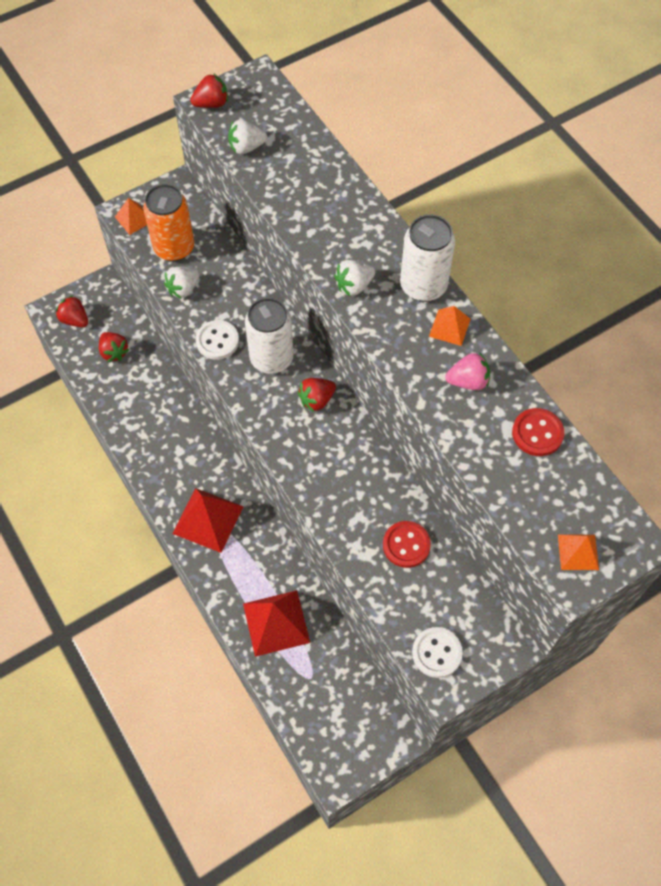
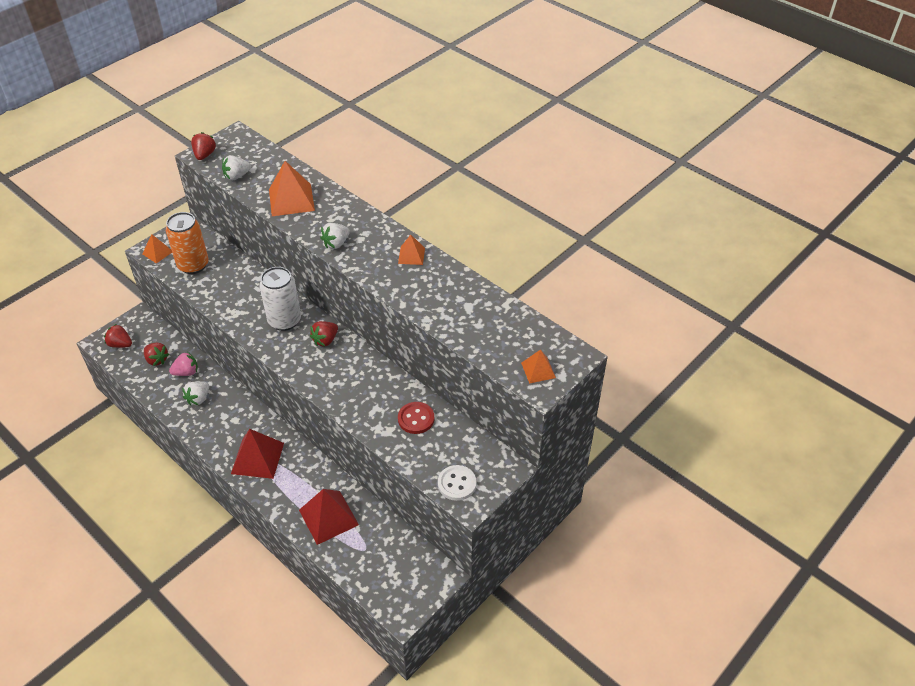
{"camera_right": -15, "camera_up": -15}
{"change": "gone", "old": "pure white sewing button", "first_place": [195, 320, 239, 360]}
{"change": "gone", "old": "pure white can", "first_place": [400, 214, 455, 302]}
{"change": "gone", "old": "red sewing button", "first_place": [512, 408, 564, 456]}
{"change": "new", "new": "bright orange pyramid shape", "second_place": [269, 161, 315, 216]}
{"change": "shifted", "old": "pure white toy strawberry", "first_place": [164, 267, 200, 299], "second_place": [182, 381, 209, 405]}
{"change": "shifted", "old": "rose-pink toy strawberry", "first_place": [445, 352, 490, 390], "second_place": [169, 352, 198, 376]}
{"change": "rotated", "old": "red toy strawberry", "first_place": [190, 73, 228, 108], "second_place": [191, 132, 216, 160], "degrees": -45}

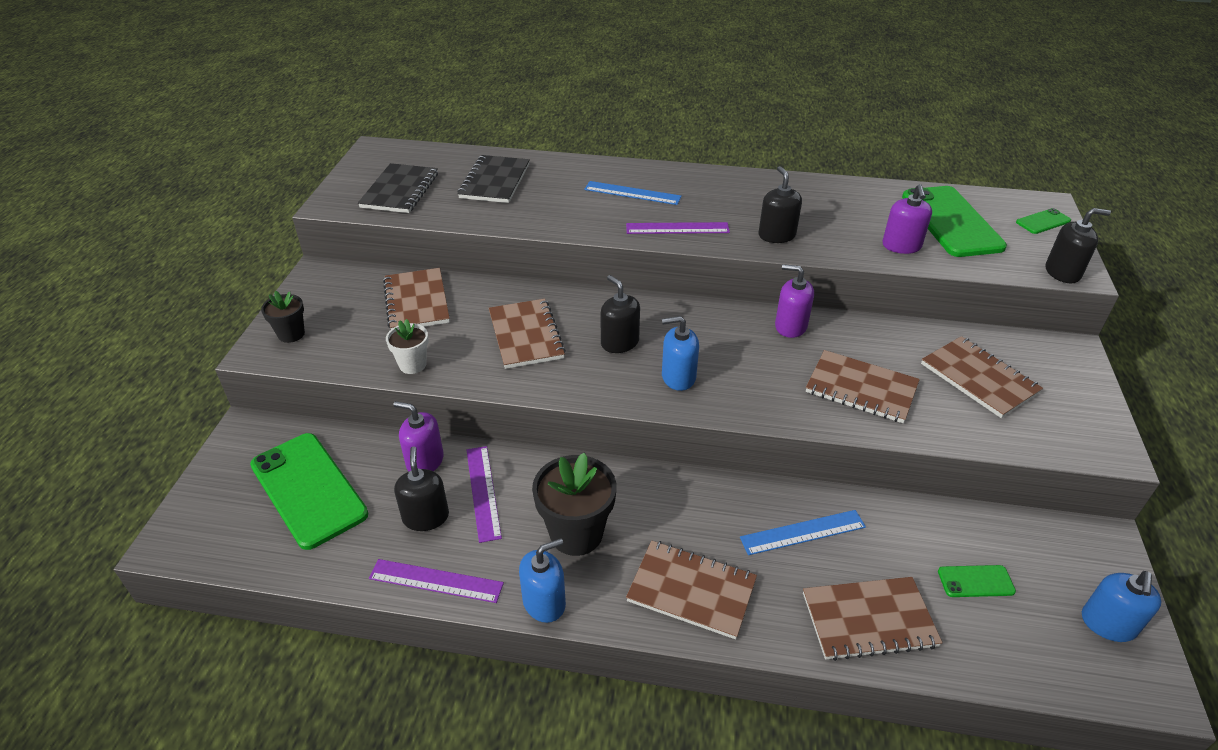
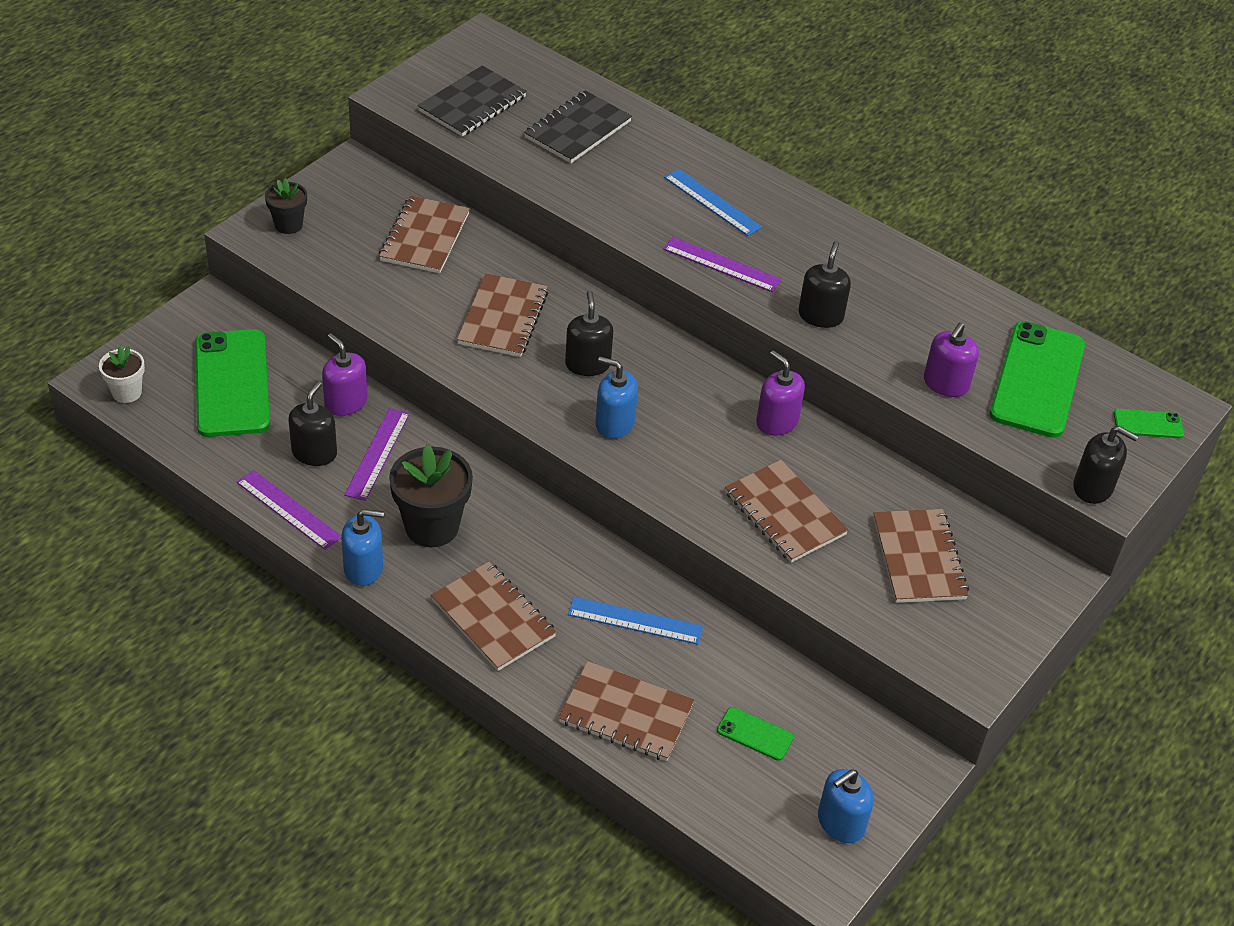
{"camera_right": 25, "camera_up": 5}
{"change": "shifted", "old": "pure white plant pot", "first_place": [386, 319, 428, 374], "second_place": [99, 345, 145, 403]}

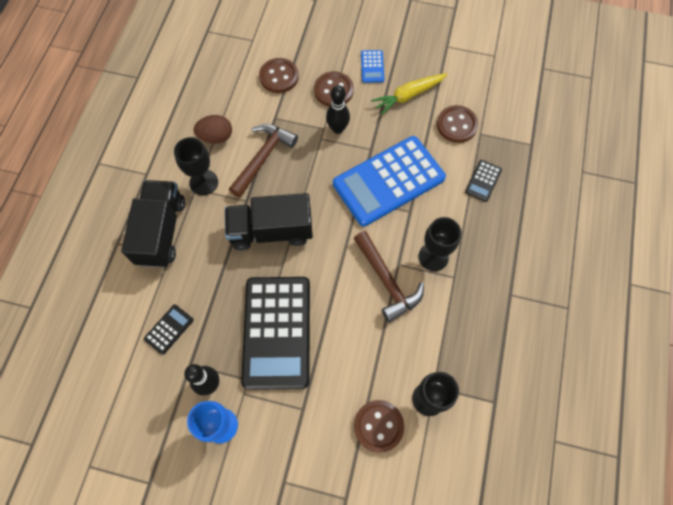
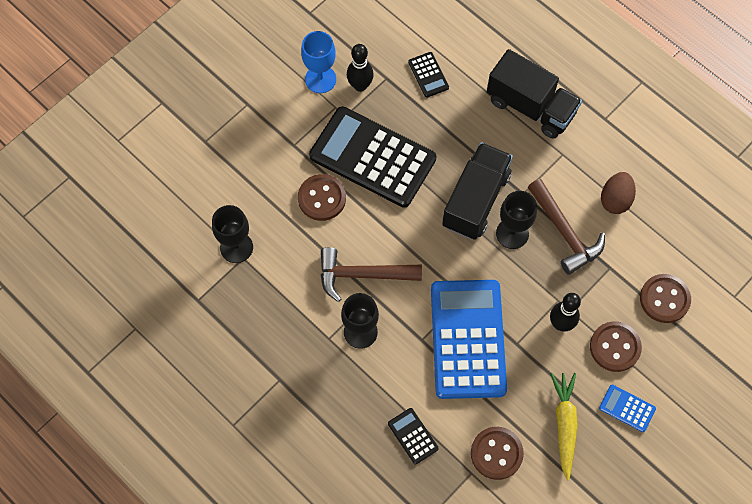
{"camera_right": 120, "camera_up": 0}
{"change": "shifted", "old": "black chalice", "first_place": [174, 137, 218, 195], "second_place": [496, 191, 537, 249]}
{"change": "shifted", "old": "brown sewing button", "first_place": [354, 400, 404, 453], "second_place": [298, 174, 346, 221]}

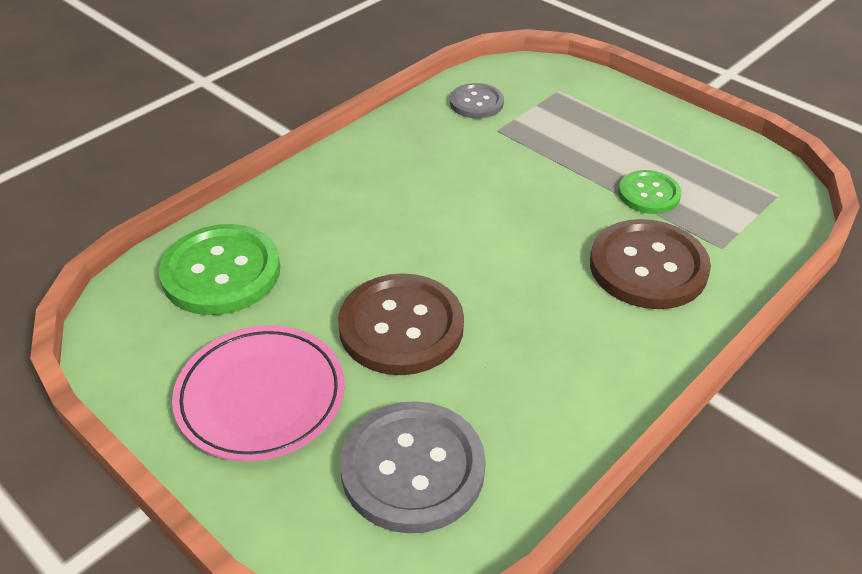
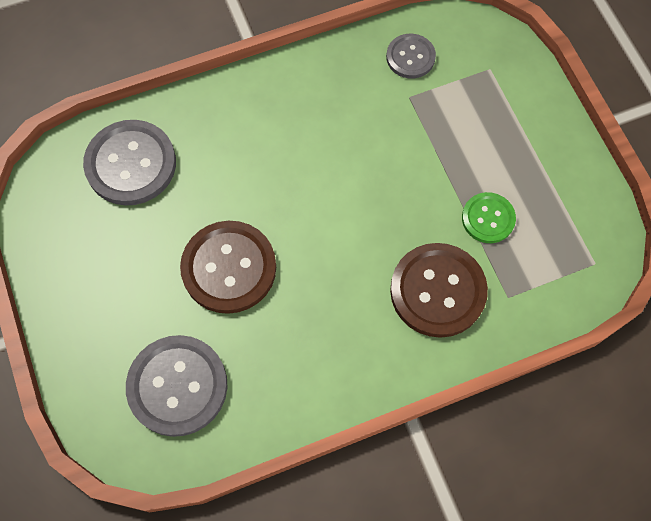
{"camera_right": 25, "camera_up": 25}
{"change": "gone", "old": "rose-pink dinner plate", "first_place": [172, 325, 345, 461]}
{"change": "repainted", "old": "emerald sewing button", "new": "ash-grey sewing button", "first_place": [159, 224, 280, 315], "second_place": [83, 120, 176, 206]}

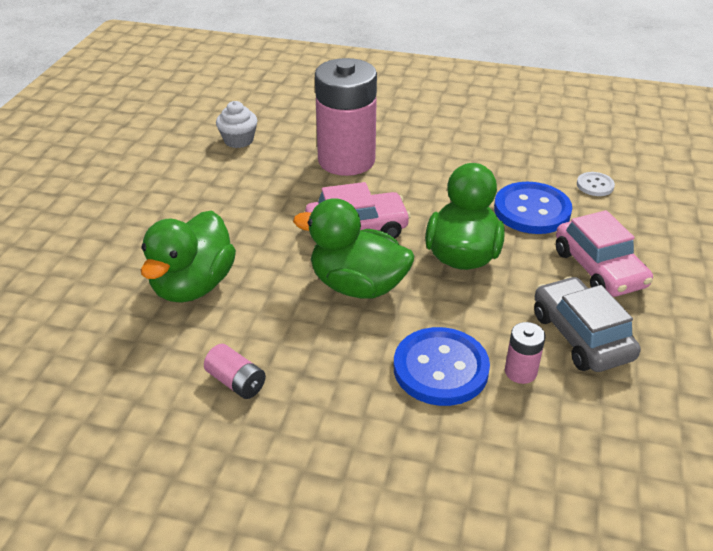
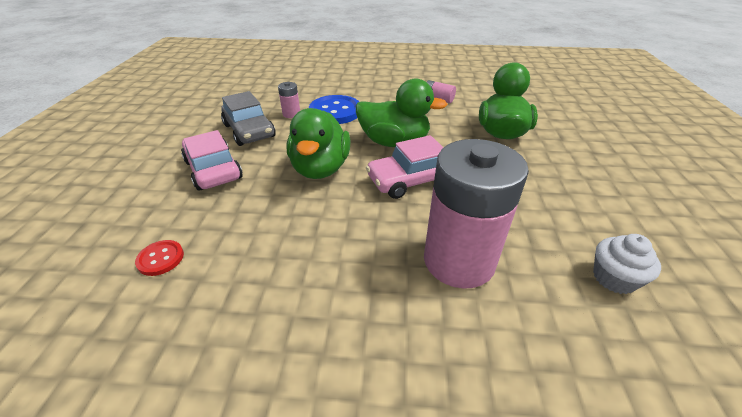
{"camera_right": 170, "camera_up": 0}
{"change": "gone", "old": "cobalt sewing button", "first_place": [494, 182, 572, 234]}
{"change": "repainted", "old": "pure white sewing button", "new": "red sewing button", "first_place": [577, 172, 615, 196], "second_place": [135, 240, 184, 276]}

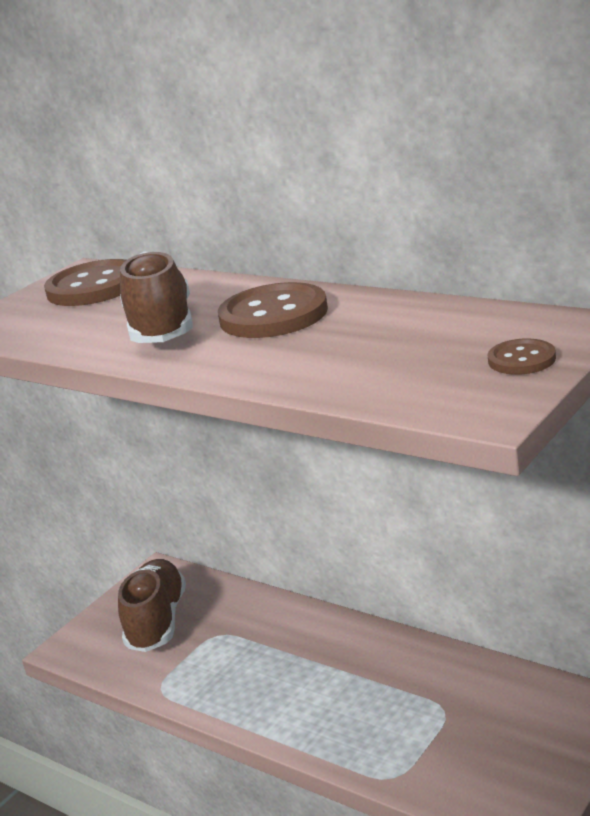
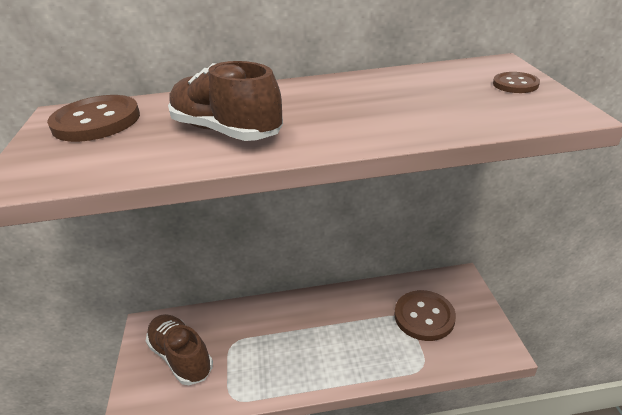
{"camera_right": -45, "camera_up": 10}
{"change": "shifted", "old": "brown sewing button", "first_place": [218, 282, 328, 338], "second_place": [395, 290, 456, 341]}

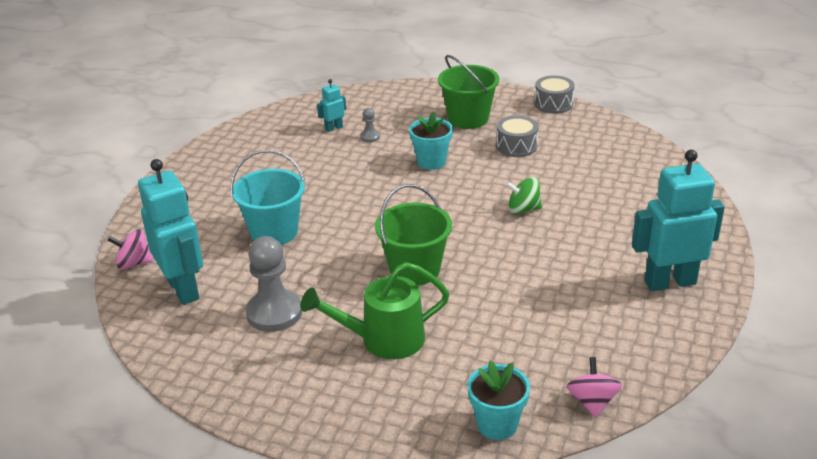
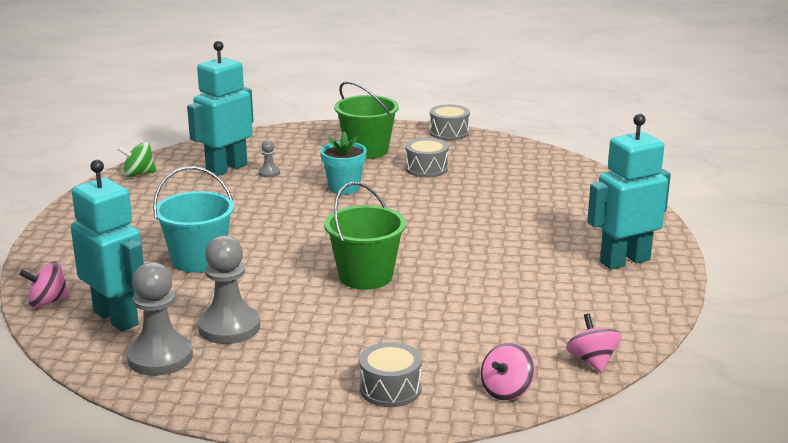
{"camera_right": -15, "camera_up": -10}
{"change": "gone", "old": "emerald watering can", "first_place": [301, 262, 449, 359]}
{"change": "new", "new": "ash-grey pawn", "second_place": [127, 262, 193, 376]}
{"change": "new", "new": "ash-grey drum", "second_place": [359, 342, 422, 407]}
{"change": "shifted", "old": "emerald whirligig", "first_place": [506, 177, 542, 214], "second_place": [117, 142, 157, 177]}
{"change": "swapped", "old": "teal plant pot", "new": "rose-pink whirligig", "first_place": [467, 360, 530, 440], "second_place": [480, 343, 535, 401]}
{"change": "scaled", "old": "teal toy robot", "first_place": [317, 79, 346, 132], "second_place": [187, 41, 253, 176], "factor": 2.22}

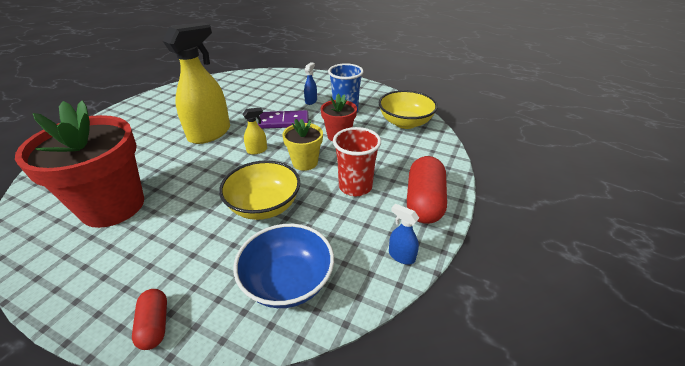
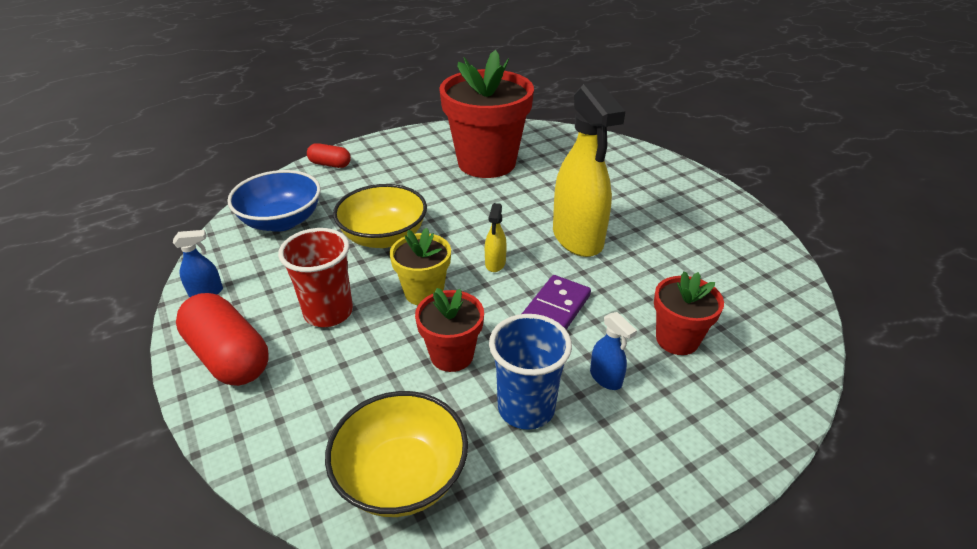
{"camera_right": 125, "camera_up": 0}
{"change": "new", "new": "red plant pot", "second_place": [654, 271, 724, 355]}

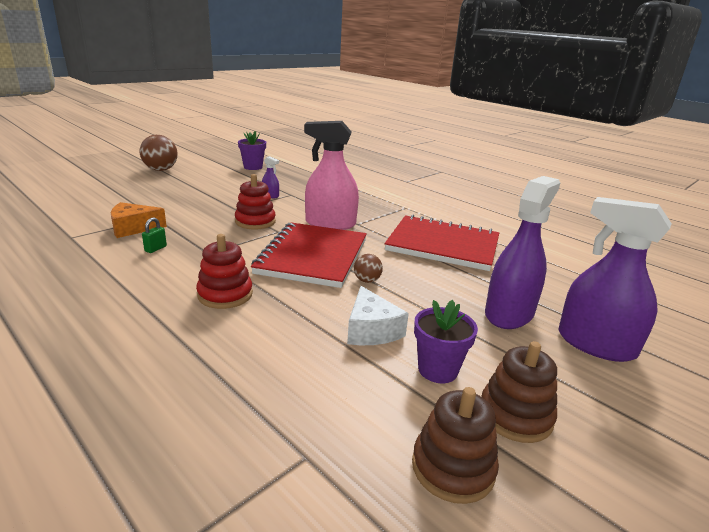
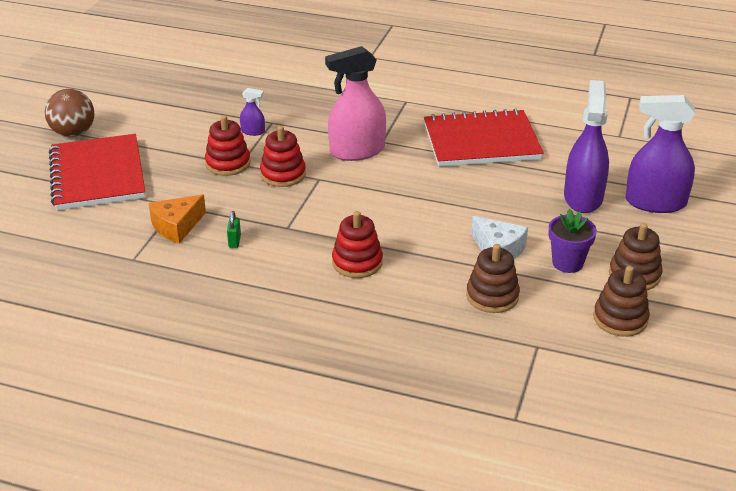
{"camera_right": -25, "camera_up": 10}
{"change": "gone", "old": "purple plant pot", "first_place": [238, 131, 266, 170]}
{"change": "gone", "old": "brown ball", "first_place": [354, 254, 383, 283]}
{"change": "new", "new": "red stacking rings", "second_place": [205, 115, 250, 176]}
{"change": "new", "new": "brown stacking rings", "second_place": [466, 244, 520, 313]}
{"change": "shifted", "old": "red notepad", "first_place": [251, 222, 367, 288], "second_place": [49, 134, 145, 210]}

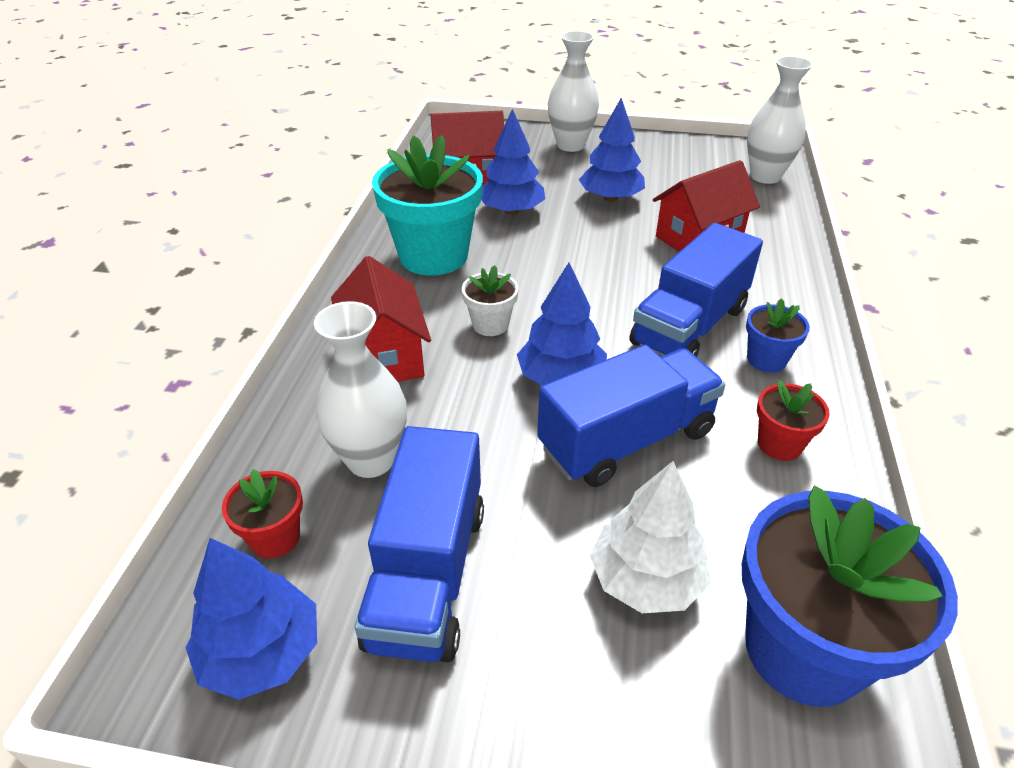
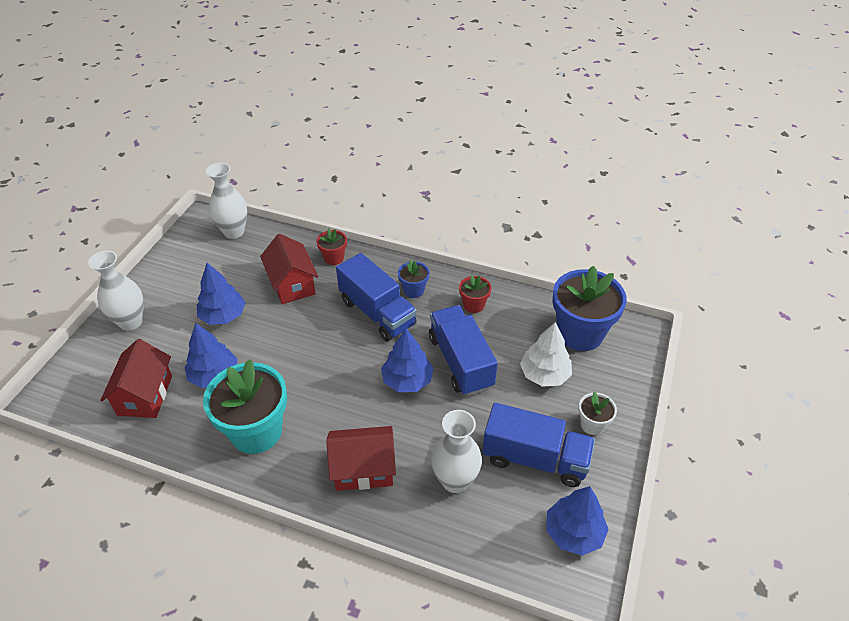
{"camera_right": -80, "camera_up": 5}
{"change": "shifted", "old": "red plant pot", "first_place": [222, 469, 303, 559], "second_place": [317, 228, 347, 265]}
{"change": "shifted", "old": "pure white plant pot", "first_place": [462, 265, 519, 336], "second_place": [579, 392, 617, 435]}

